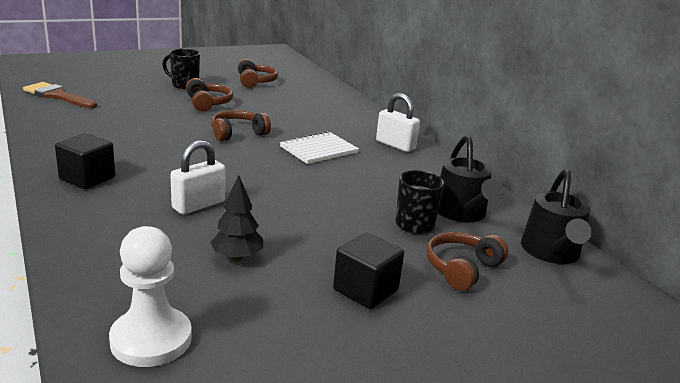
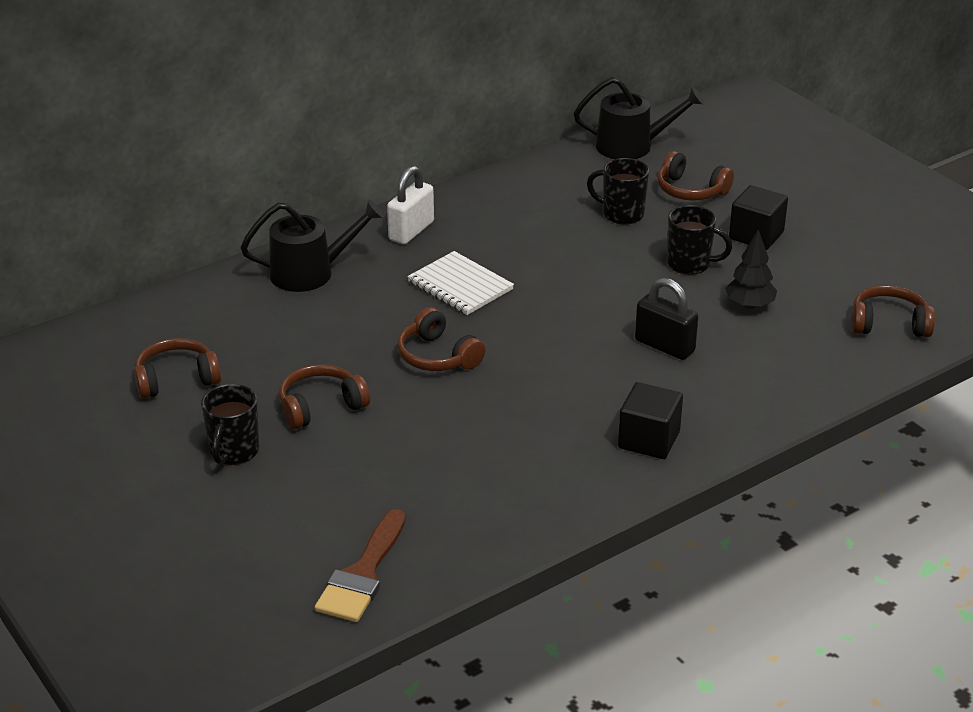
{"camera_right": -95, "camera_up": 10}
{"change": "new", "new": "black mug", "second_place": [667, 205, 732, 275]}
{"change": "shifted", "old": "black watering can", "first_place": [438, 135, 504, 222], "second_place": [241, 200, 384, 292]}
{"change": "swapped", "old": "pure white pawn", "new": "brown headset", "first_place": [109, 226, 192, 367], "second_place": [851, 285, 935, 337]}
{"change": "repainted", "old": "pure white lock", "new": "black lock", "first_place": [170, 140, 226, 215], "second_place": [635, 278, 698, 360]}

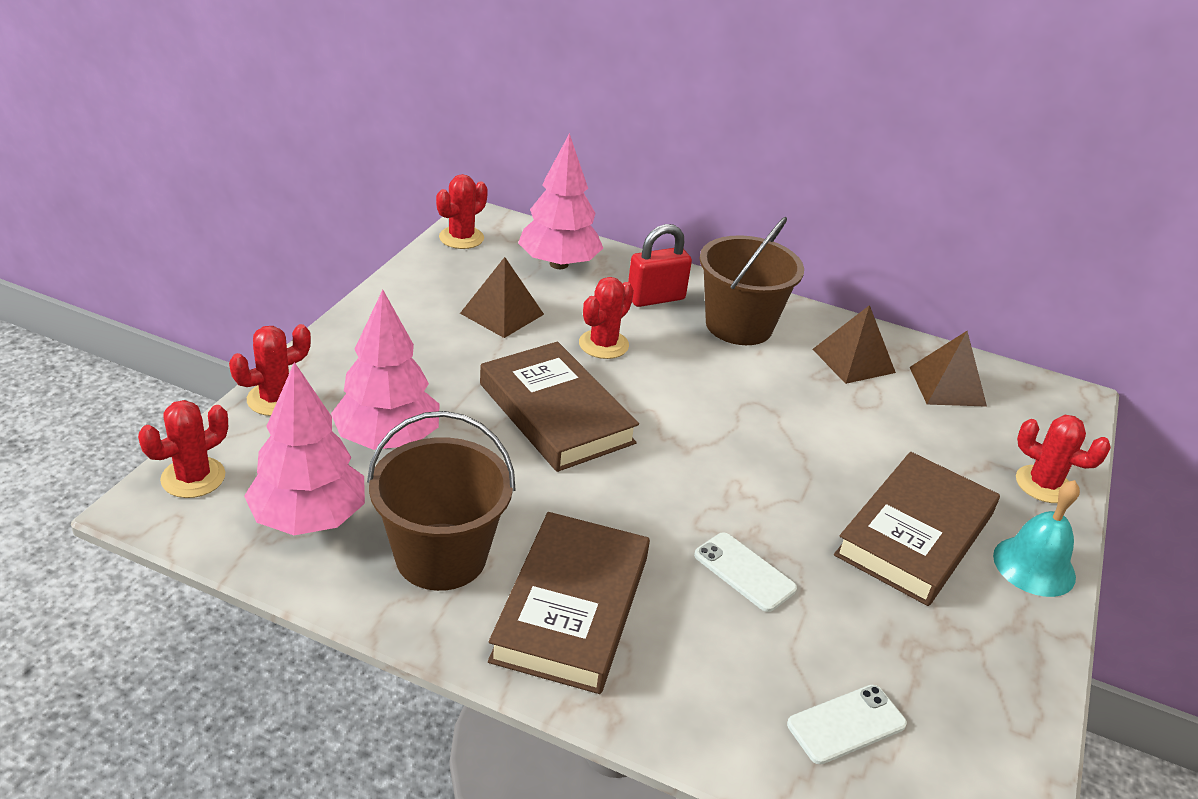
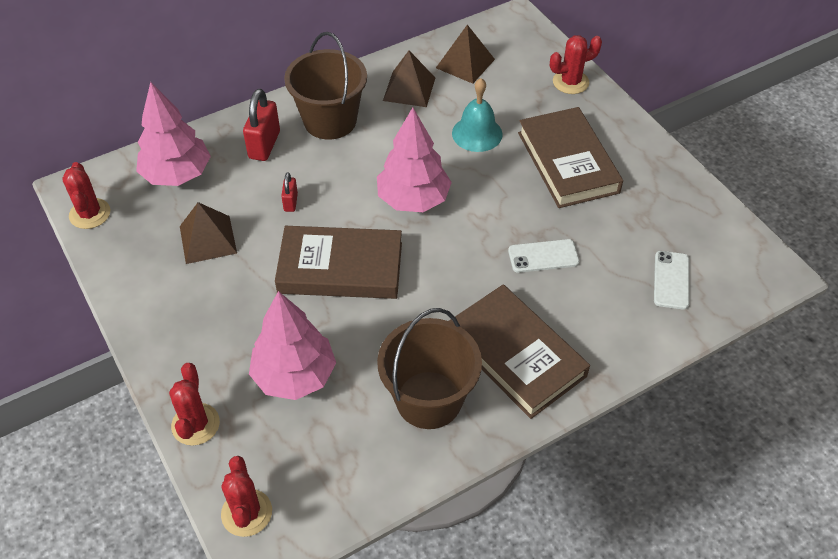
{"camera_right": -50, "camera_up": 15}
{"change": "shifted", "old": "rose-pink fir tree", "first_place": [244, 362, 365, 535], "second_place": [377, 108, 452, 212]}
{"change": "shifted", "old": "teal school bell", "first_place": [993, 480, 1080, 597], "second_place": [452, 78, 503, 152]}
{"change": "swapped", "old": "red cactus", "new": "red lock", "first_place": [579, 277, 634, 359], "second_place": [281, 172, 298, 212]}

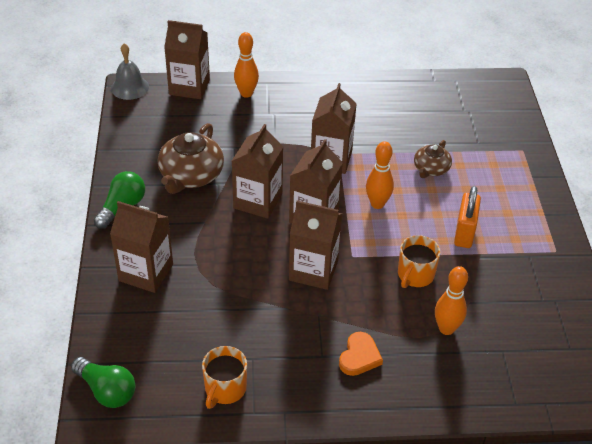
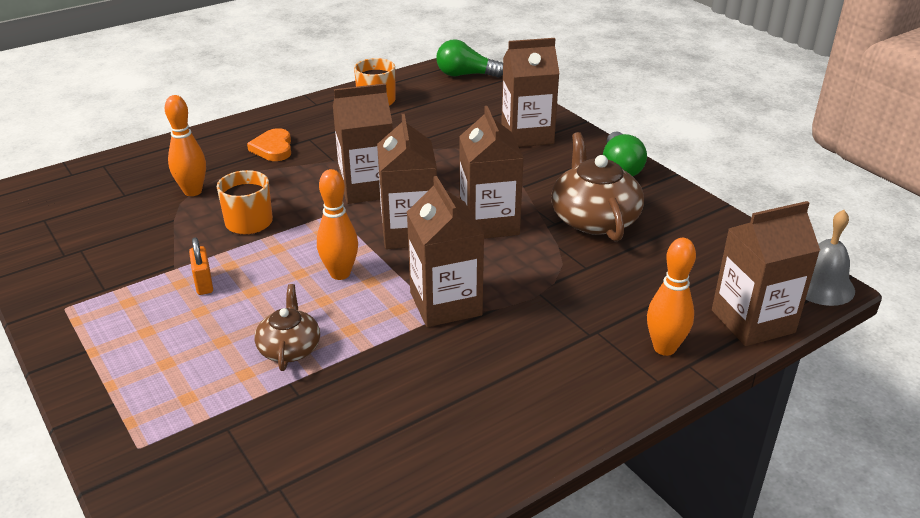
{"camera_right": 150, "camera_up": -10}
{"change": "scaled", "old": "bright orange lock", "first_place": [454, 186, 481, 248], "second_place": [189, 237, 213, 295], "factor": 0.62}

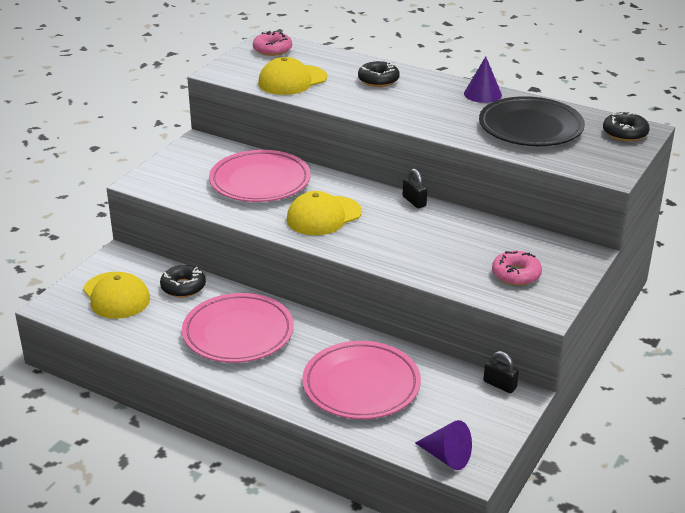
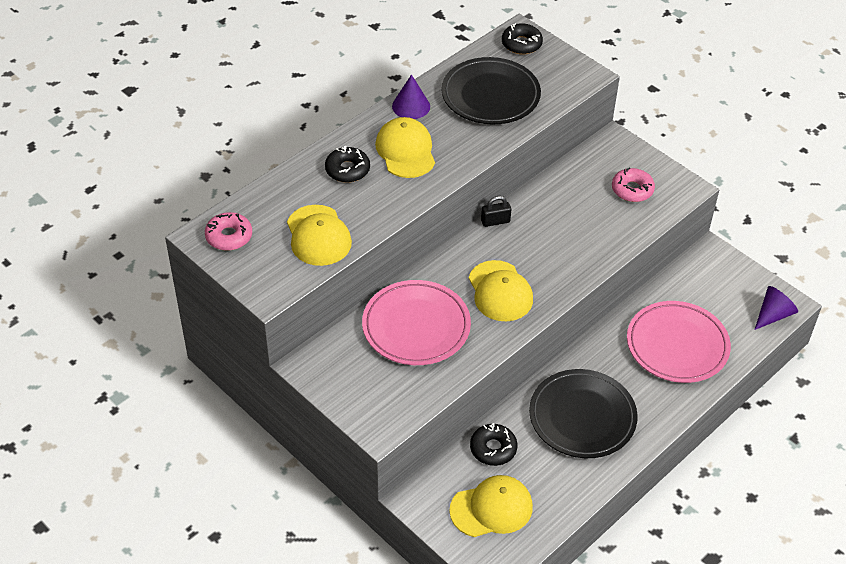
{"camera_right": -75, "camera_up": 15}
{"change": "gone", "old": "black lock", "first_place": [483, 351, 519, 393]}
{"change": "new", "new": "yellow peaked cap", "second_place": [375, 117, 435, 178]}
{"change": "repainted", "old": "rose-pink dinner plate", "new": "black dinner plate", "first_place": [182, 293, 294, 363], "second_place": [529, 369, 638, 458]}

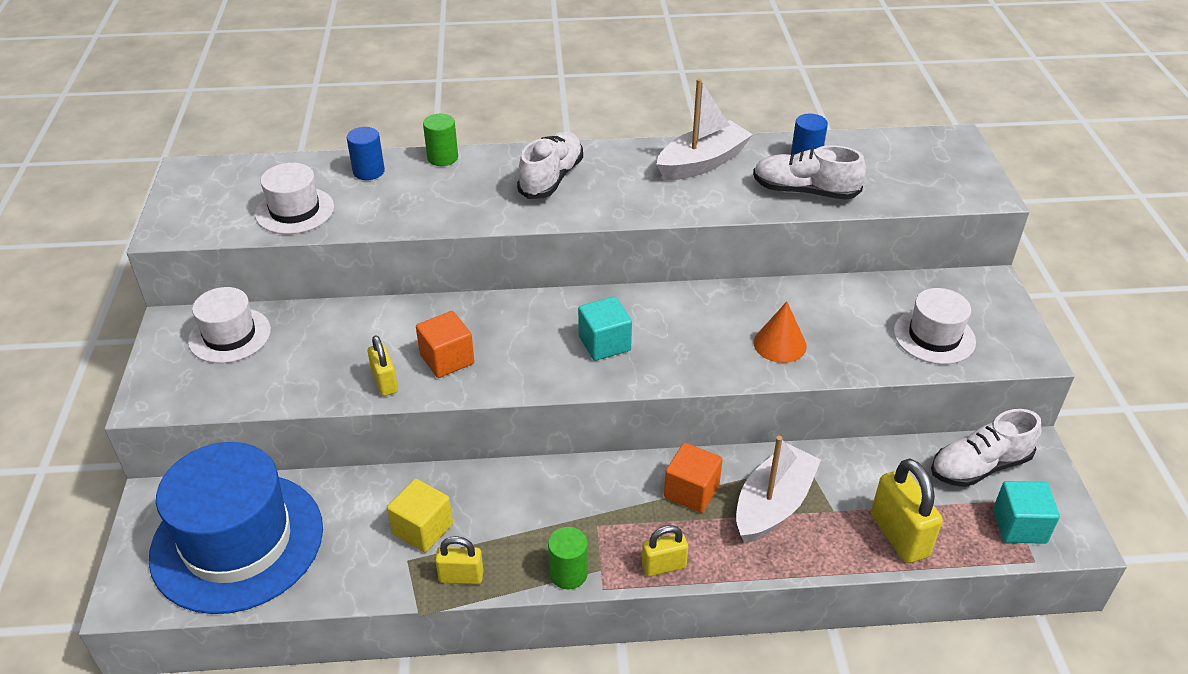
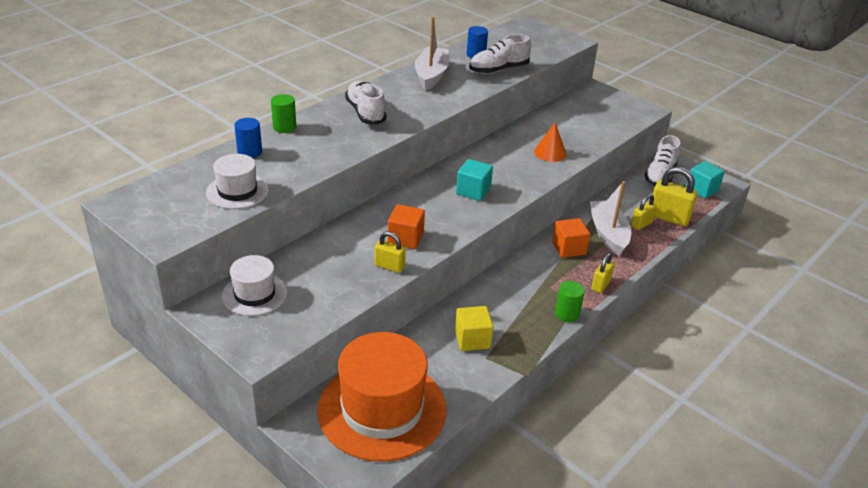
{"camera_right": -45, "camera_up": -5}
{"change": "gone", "old": "pure white hat", "first_place": [894, 288, 976, 364]}
{"change": "shifted", "old": "yellow lock", "first_place": [435, 536, 483, 584], "second_place": [631, 194, 657, 230]}
{"change": "repainted", "old": "cobalt hat", "new": "bright orange hat", "first_place": [149, 442, 323, 614], "second_place": [317, 332, 447, 462]}

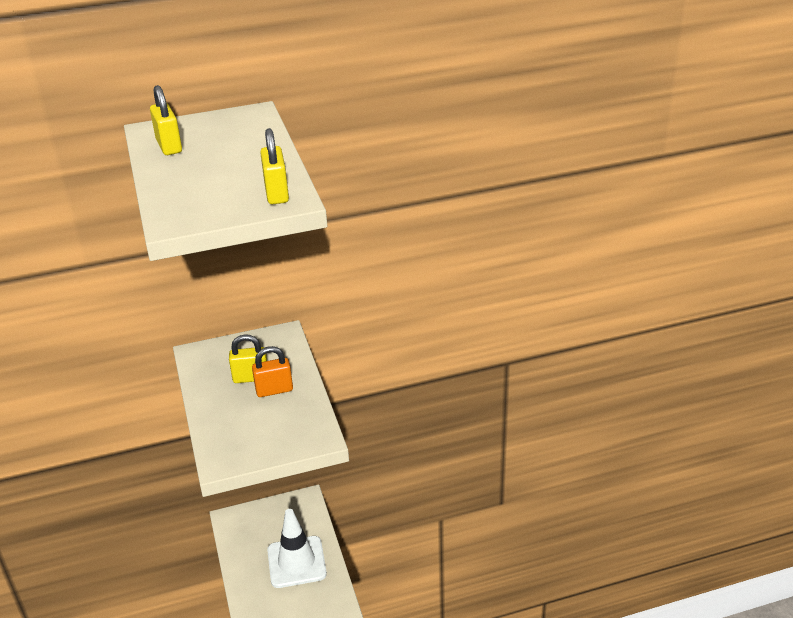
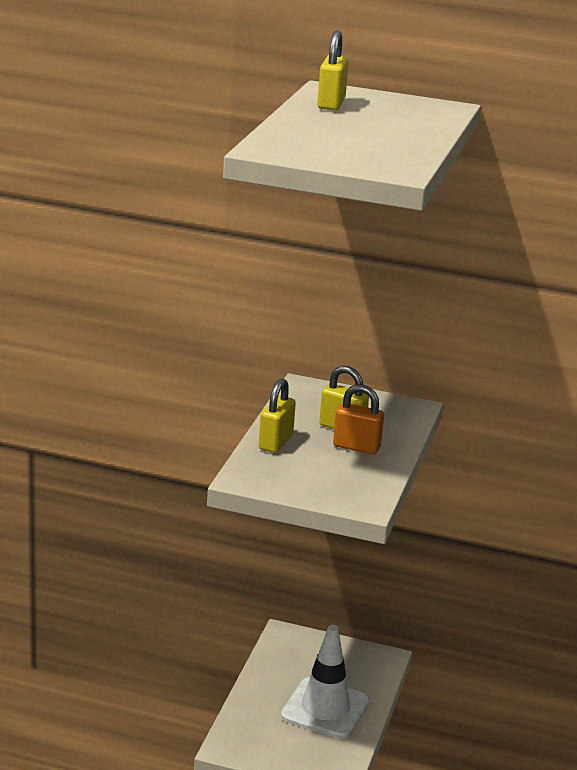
{"camera_right": 30, "camera_up": -10}
{"change": "shifted", "old": "yellow lock", "first_place": [260, 128, 289, 204], "second_place": [259, 379, 296, 453]}

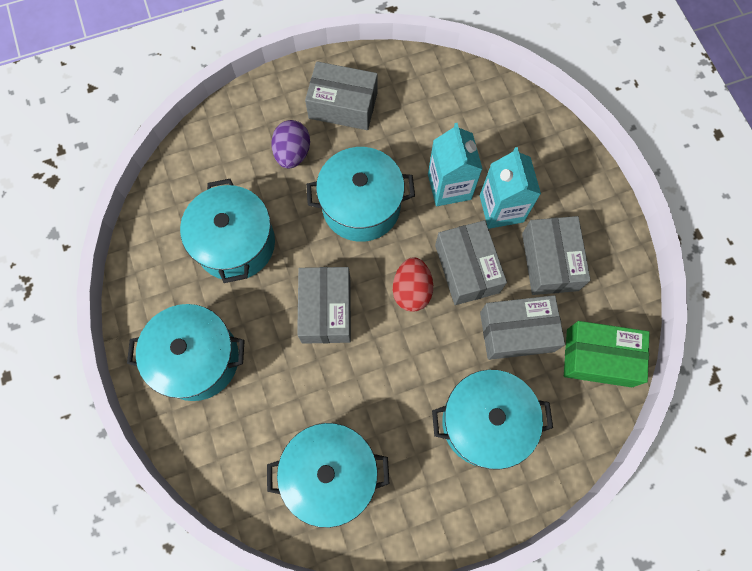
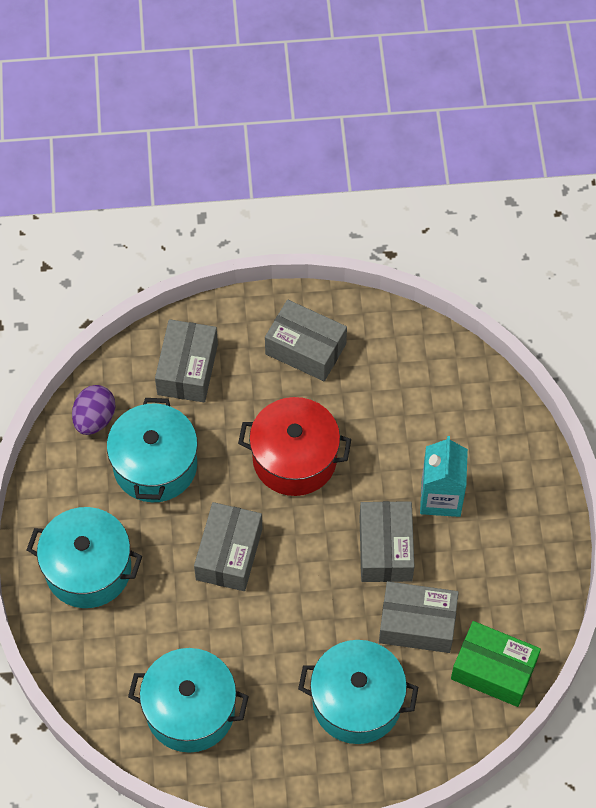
{"camera_right": 15, "camera_up": -10}
{"change": "gone", "old": "red egg", "first_place": [393, 257, 433, 311]}
{"change": "gone", "old": "teal carton", "first_place": [428, 123, 482, 206]}
{"change": "shifted", "old": "purple egg", "first_place": [271, 120, 310, 168], "second_place": [72, 385, 115, 435]}
{"change": "shifted", "old": "ash-grey box", "first_place": [522, 216, 591, 295], "second_place": [155, 319, 218, 402]}
{"change": "repainted", "old": "teal pot", "new": "red pot", "first_place": [306, 147, 415, 242], "second_place": [238, 397, 351, 496]}

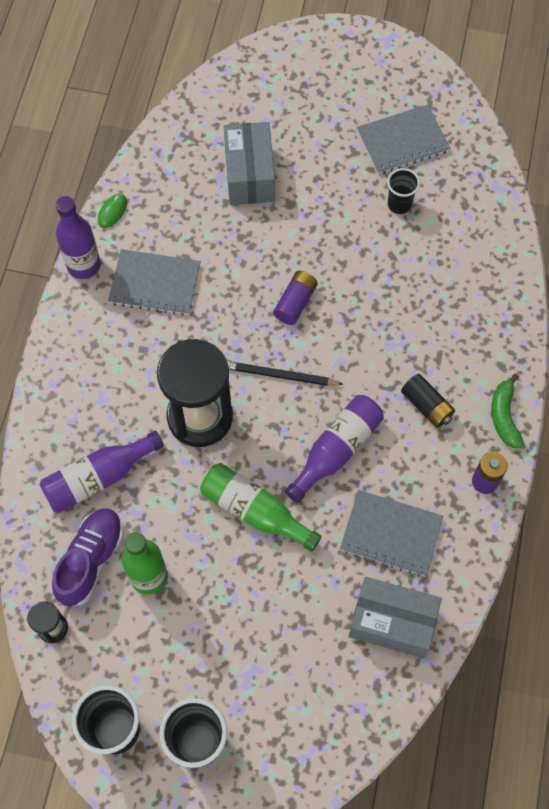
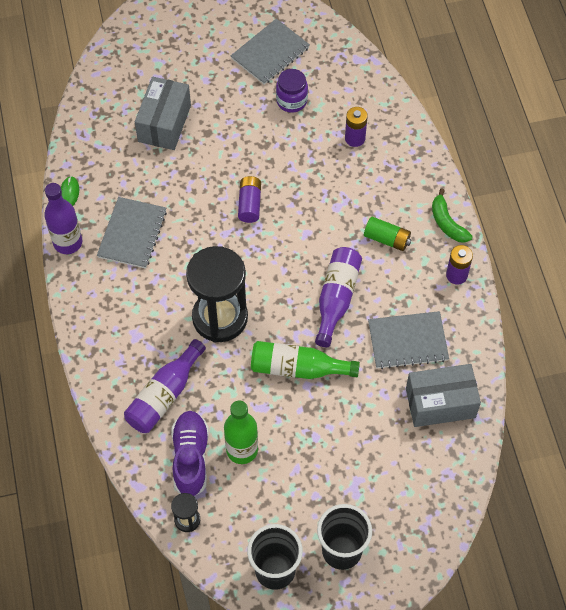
{"camera_right": -25, "camera_up": -5}
{"change": "gone", "old": "black pencil", "first_place": [227, 361, 343, 386]}
{"change": "new", "new": "purple battery", "second_place": [345, 107, 368, 147]}
{"change": "swapped", "old": "black beaker", "new": "purple preserve jar", "first_place": [387, 168, 420, 214], "second_place": [276, 69, 308, 113]}
{"change": "repainted", "old": "black battery", "new": "emerald battery", "first_place": [401, 374, 455, 428], "second_place": [364, 217, 412, 251]}
{"change": "rotated", "old": "ash-grey notepad", "first_place": [108, 249, 200, 316], "second_place": [97, 197, 167, 269], "degrees": -60}
{"change": "rotated", "old": "ash-grey box", "first_place": [224, 122, 275, 205], "second_place": [135, 77, 191, 150], "degrees": 45}

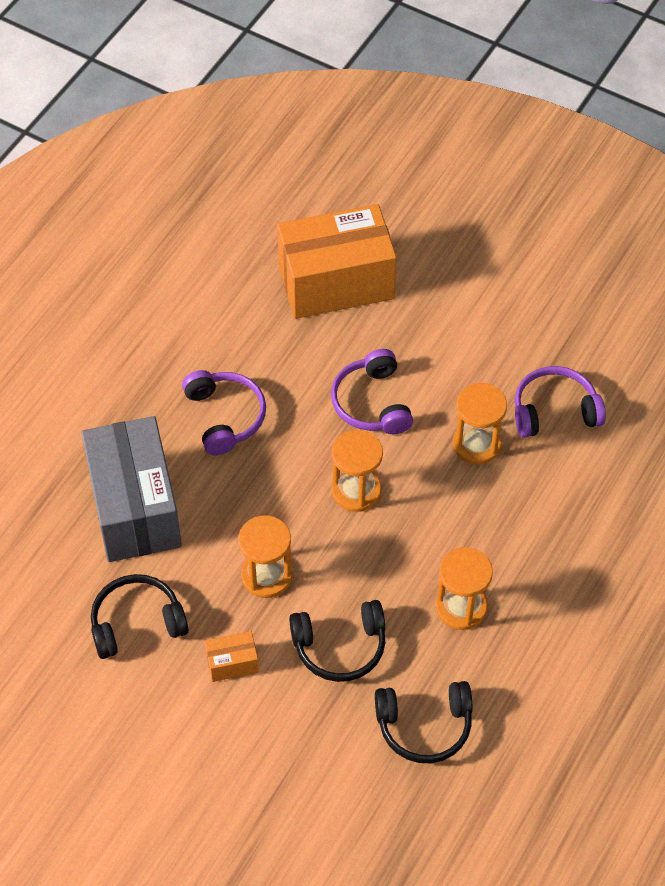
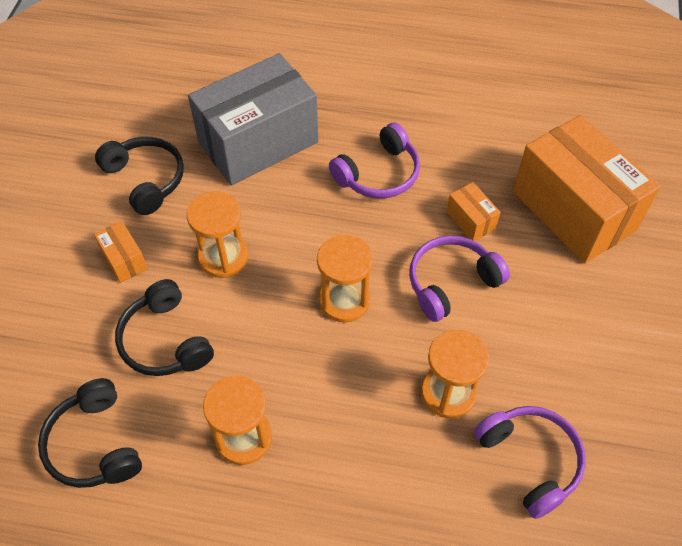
{"camera_right": 70, "camera_up": 0}
{"change": "new", "new": "bright orange box", "second_place": [446, 182, 500, 241]}

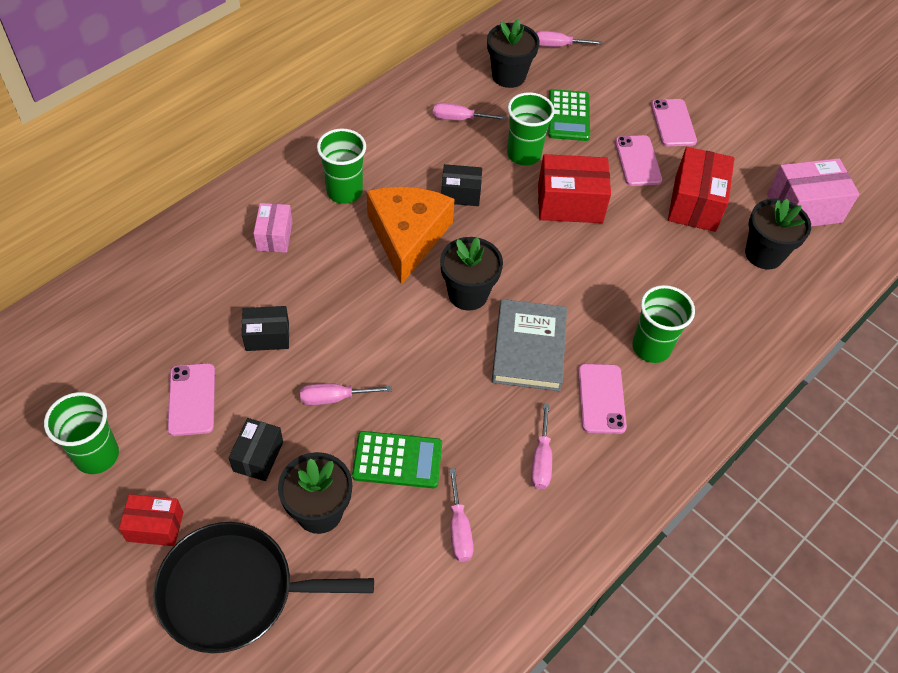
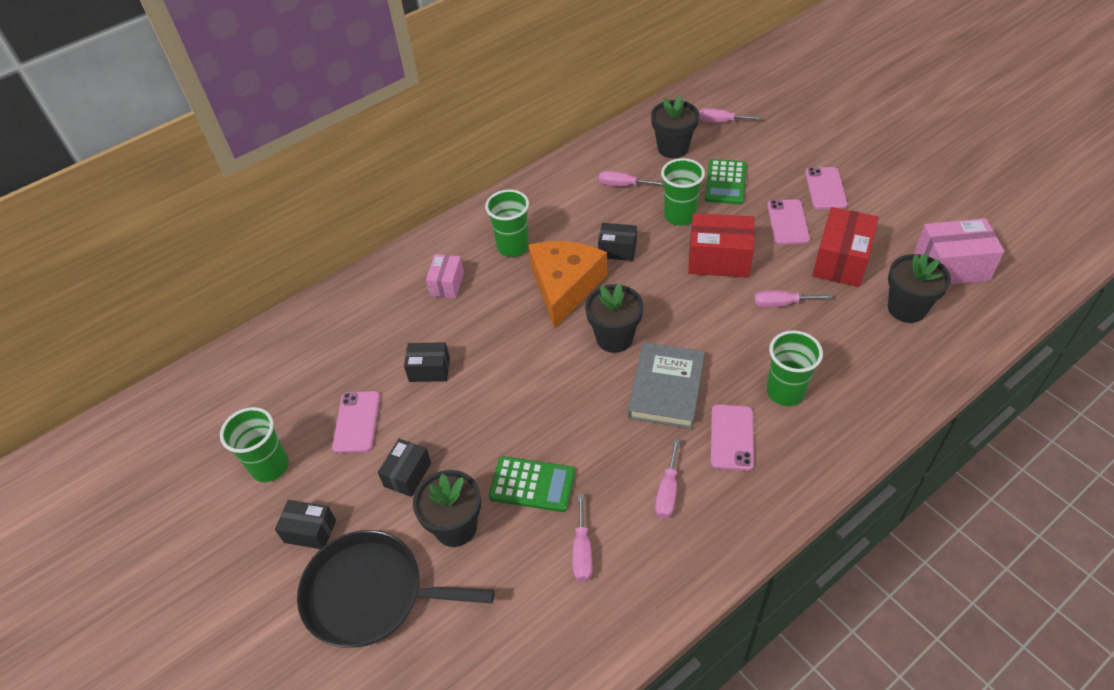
{"camera_right": 15, "camera_up": -5}
{"change": "shifted", "old": "rose-pink hand screwdriver", "first_place": [300, 383, 392, 405], "second_place": [754, 290, 833, 308]}
{"change": "repainted", "old": "red box", "new": "black box", "first_place": [119, 494, 184, 546], "second_place": [275, 500, 336, 549]}

